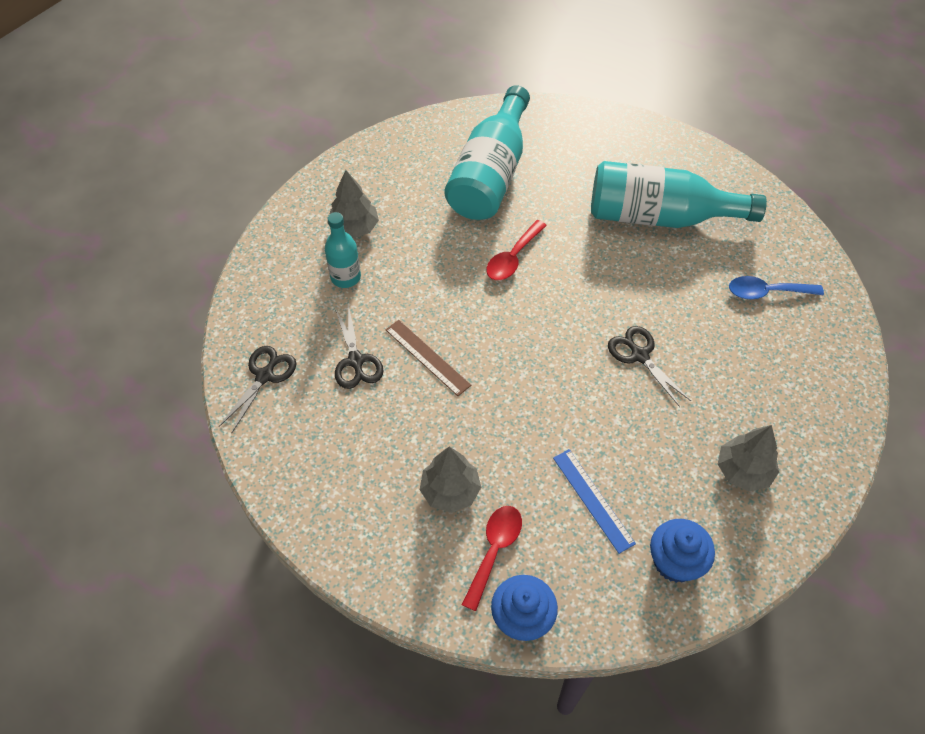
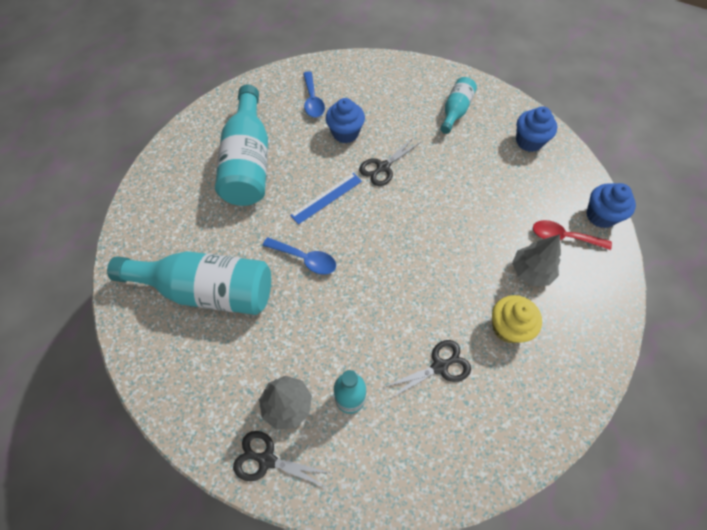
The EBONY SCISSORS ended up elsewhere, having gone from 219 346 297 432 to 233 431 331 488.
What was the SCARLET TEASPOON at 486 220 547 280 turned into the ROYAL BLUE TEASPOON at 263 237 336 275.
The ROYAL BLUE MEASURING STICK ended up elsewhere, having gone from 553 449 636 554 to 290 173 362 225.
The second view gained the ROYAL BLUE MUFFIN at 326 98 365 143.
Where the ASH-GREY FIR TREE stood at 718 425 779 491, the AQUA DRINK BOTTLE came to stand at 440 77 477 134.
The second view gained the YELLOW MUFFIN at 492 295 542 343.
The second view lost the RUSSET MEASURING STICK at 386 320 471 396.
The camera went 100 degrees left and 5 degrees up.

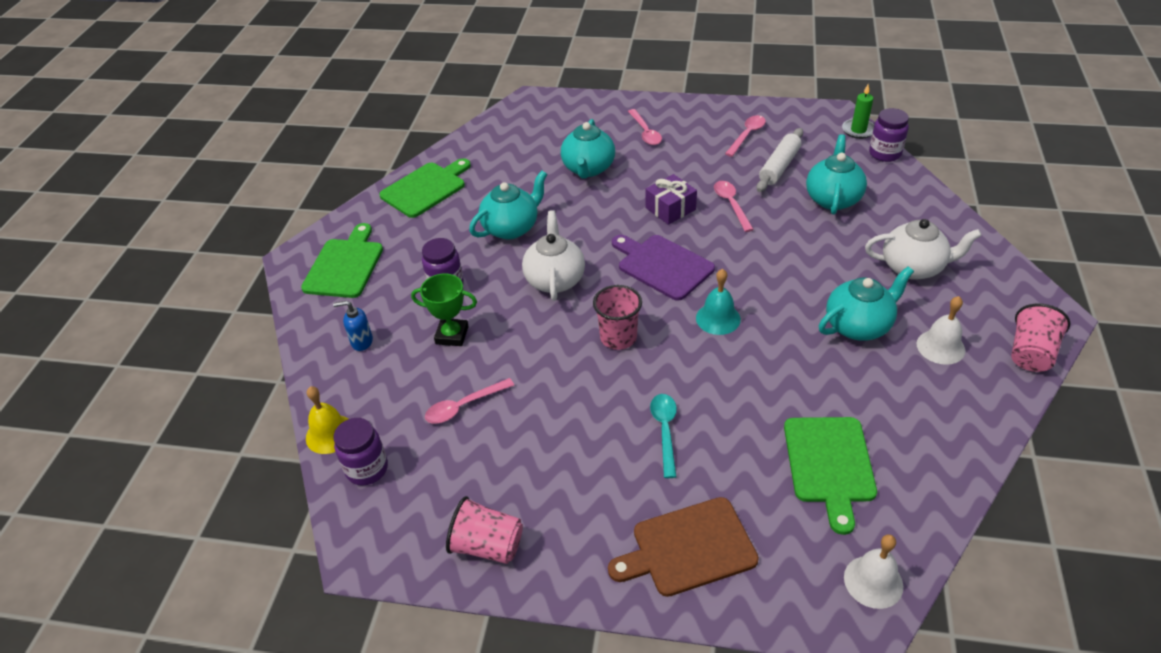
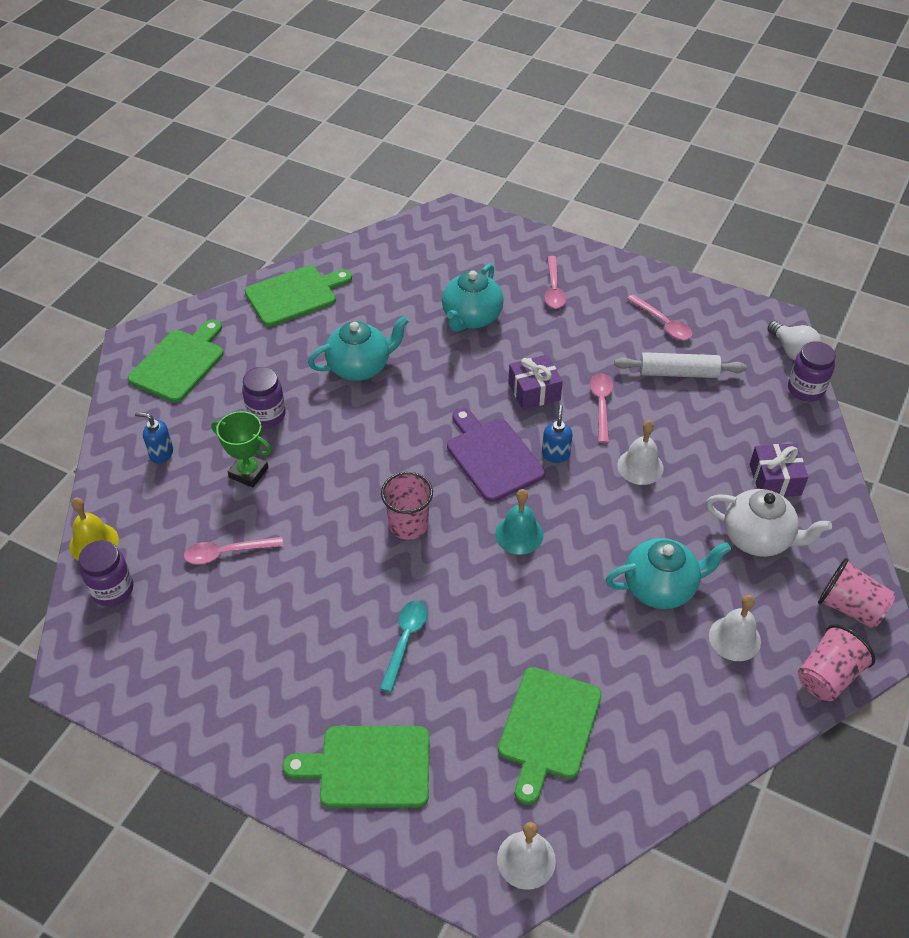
What was the RUSSET CUTTING BOARD at 608 497 759 597 turned into the GREEN CUTTING BOARD at 283 726 430 808.
The second view gained the ROYAL BLUE SOAP PUMP at 542 405 573 463.
The WHITE ROLLING PIN at 757 128 803 192 ended up facing another way, 45 degrees clockwise from before.
The second view gained the WHITE SCHOOL BELL at 617 420 664 485.
The PINK TEASPOON at 725 115 766 157 ended up facing another way, 90 degrees clockwise from before.
The second view gained the VIOLET GIFT at 749 443 808 497.
Where the GREEN CANDLE stood at 842 85 875 139, the WHITE LIGHTBULB came to stand at 768 321 821 360.
The PINK CUP ended up elsewhere, having gone from 446 496 523 564 to 818 558 895 628.
The second view lost the WHITE CHINA TEAPOT at 522 210 585 301.
The second view lost the AQUA CHINA TEAPOT at 806 134 867 215.
The camera went 15 degrees right and 5 degrees up.

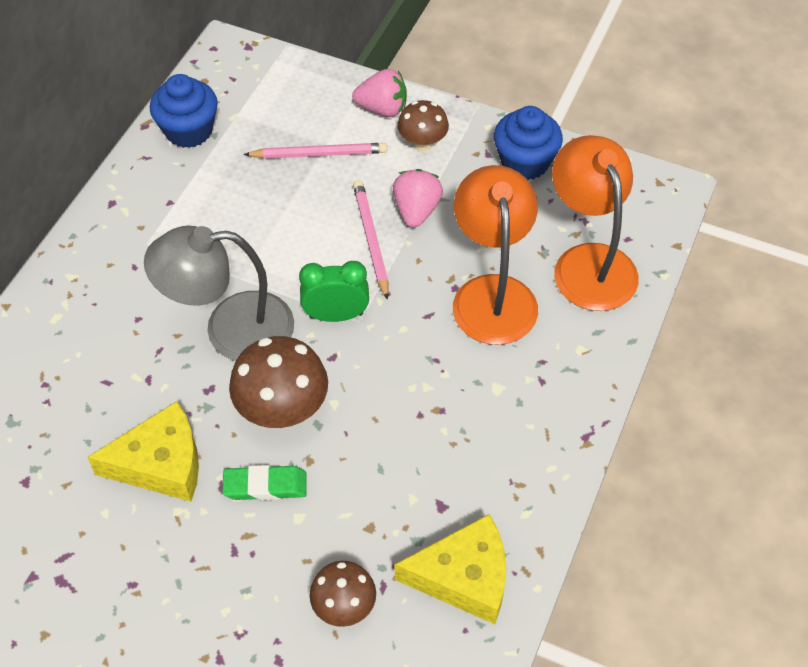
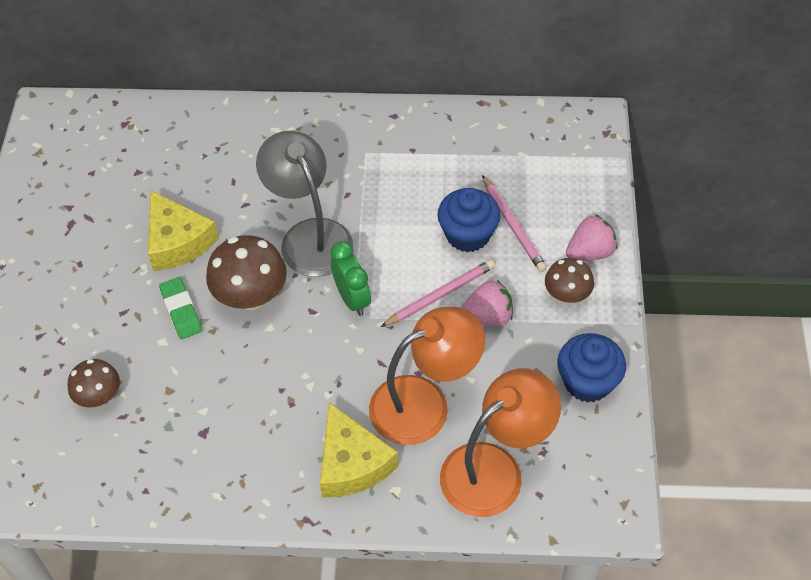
The YELLOW CHEESE WEDGE ended up elsewhere, having gone from 395 514 506 624 to 320 402 399 498.
The ROYAL BLUE MUFFIN ended up elsewhere, having gone from 150 74 218 148 to 437 188 501 252.
The PINK TOY STRAWBERRY at 352 69 407 117 ended up facing another way, 105 degrees counterclockwise from before.
The camera went 70 degrees right and 0 degrees up.

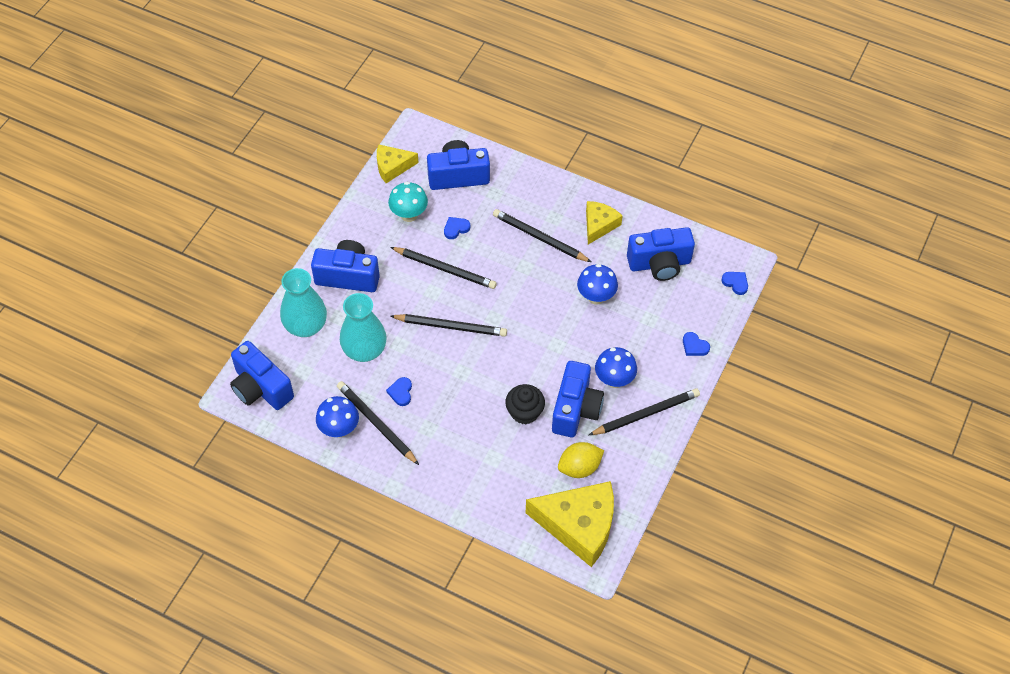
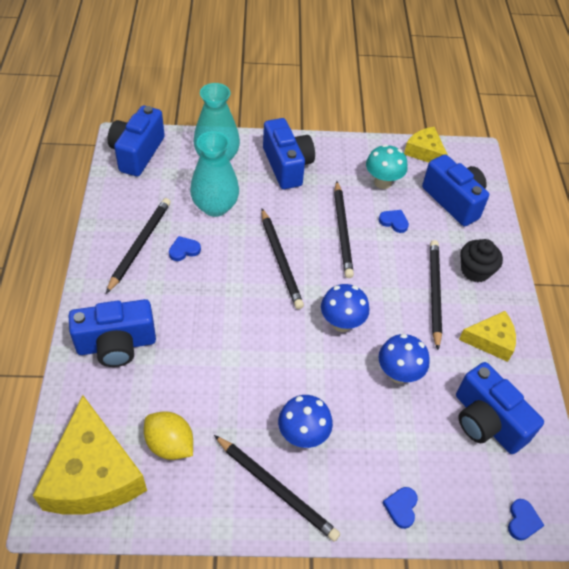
The ROYAL BLUE CAMERA ended up elsewhere, having gone from 552 361 604 437 to 69 299 156 367.
The ROYAL BLUE FUNGUS ended up elsewhere, having gone from 316 396 359 438 to 321 284 369 332.
The EBONY MUFFIN ended up elsewhere, having gone from 505 384 545 424 to 460 239 503 282.
The camera went 60 degrees right and 5 degrees down.

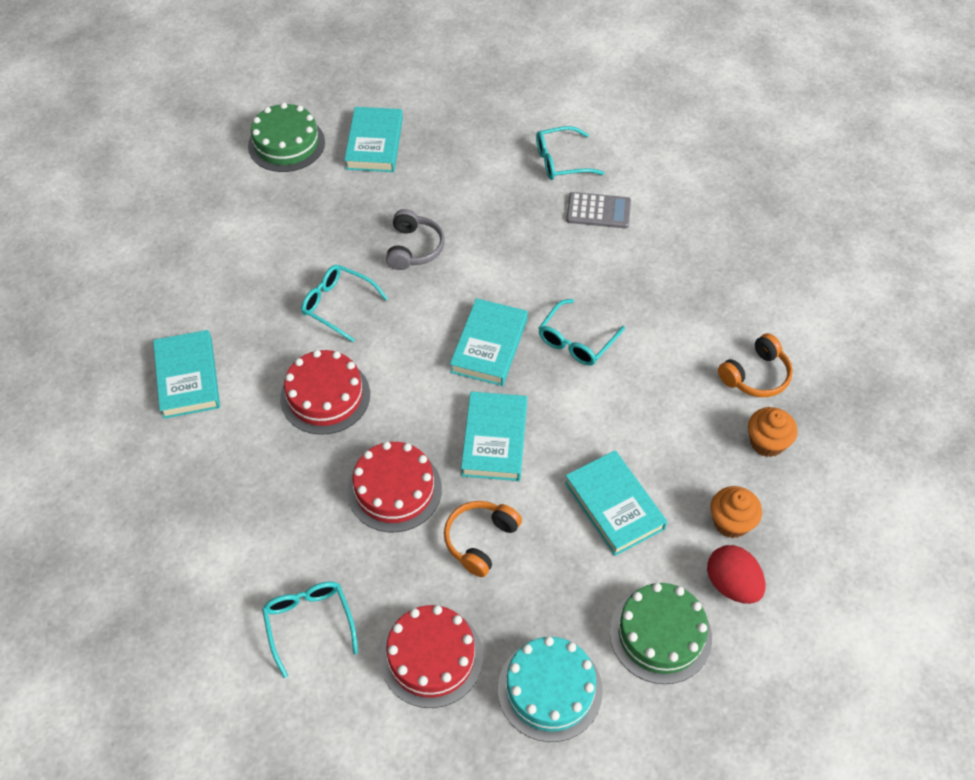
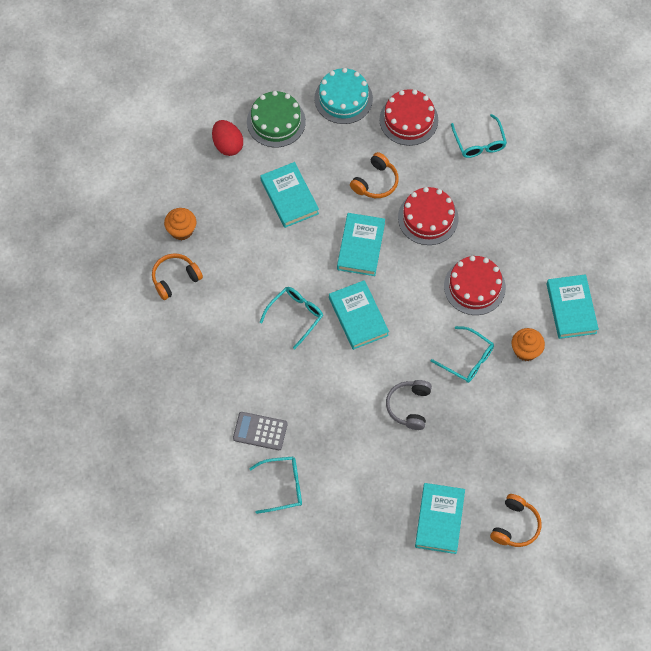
The AQUA HARDCOVER at 450 298 528 386 ended up facing another way, 45 degrees counterclockwise from before.
Where the GREEN GATEAU stood at 248 103 325 172, the BRIGHT ORANGE OVER-EAR HEADPHONES came to stand at 490 494 541 547.
The BRIGHT ORANGE MUFFIN ended up elsewhere, having gone from 711 486 762 538 to 511 328 545 361.
The camera went 175 degrees left and 10 degrees up.

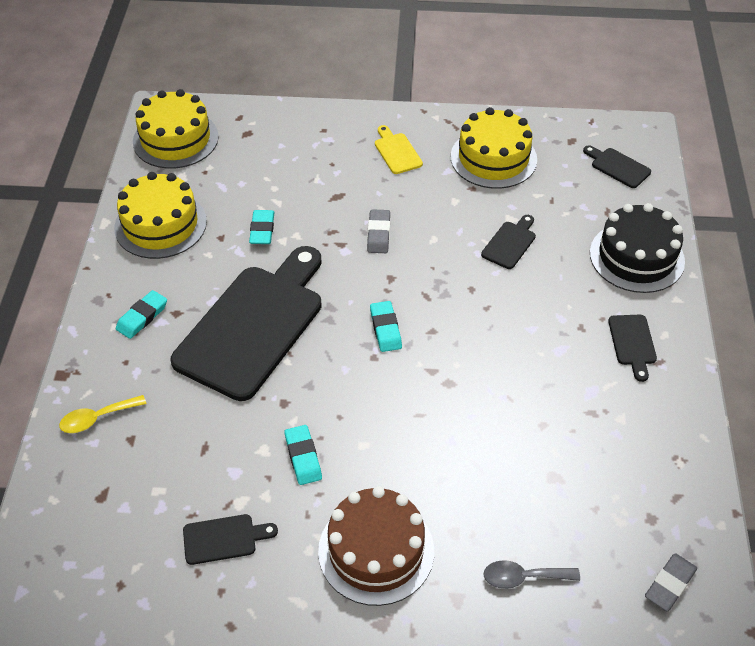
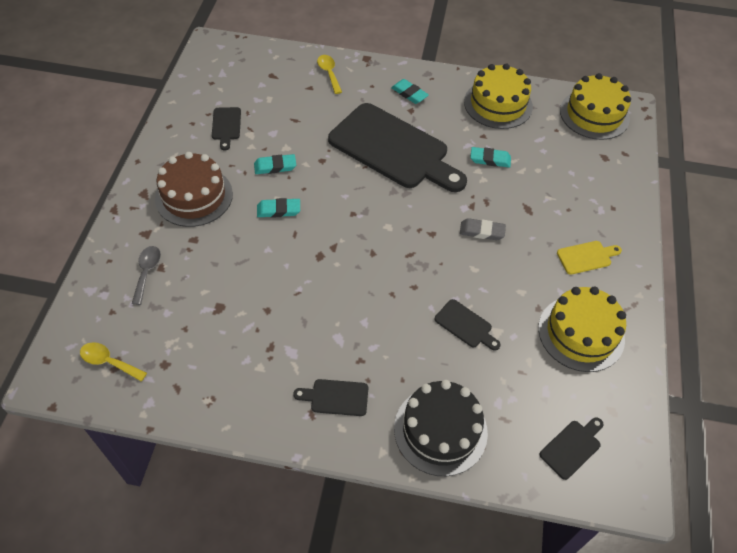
Where the ASH-GREY ERASER stood at 645 553 697 611, the YELLOW TEASPOON came to stand at 80 342 147 381.
The AQUA ERASER ended up elsewhere, having gone from 370 301 402 352 to 257 198 300 218.
The camera went 95 degrees right and 5 degrees up.

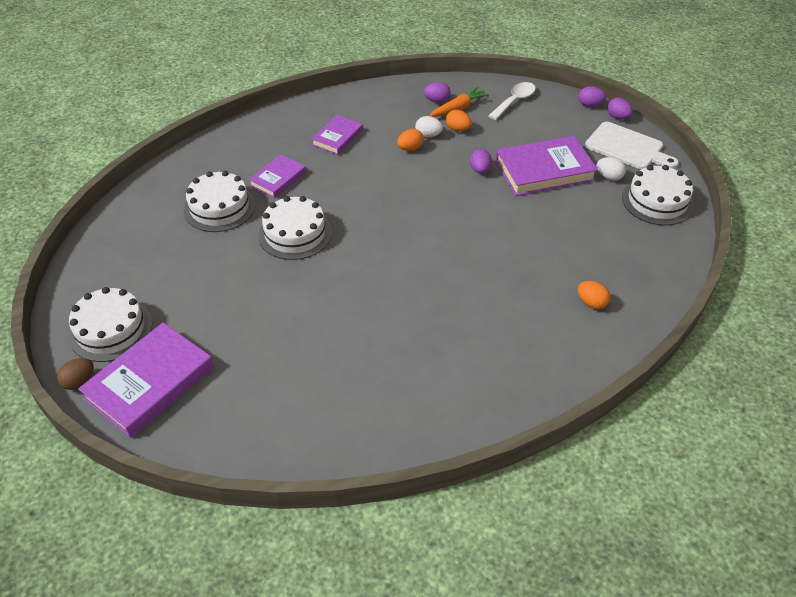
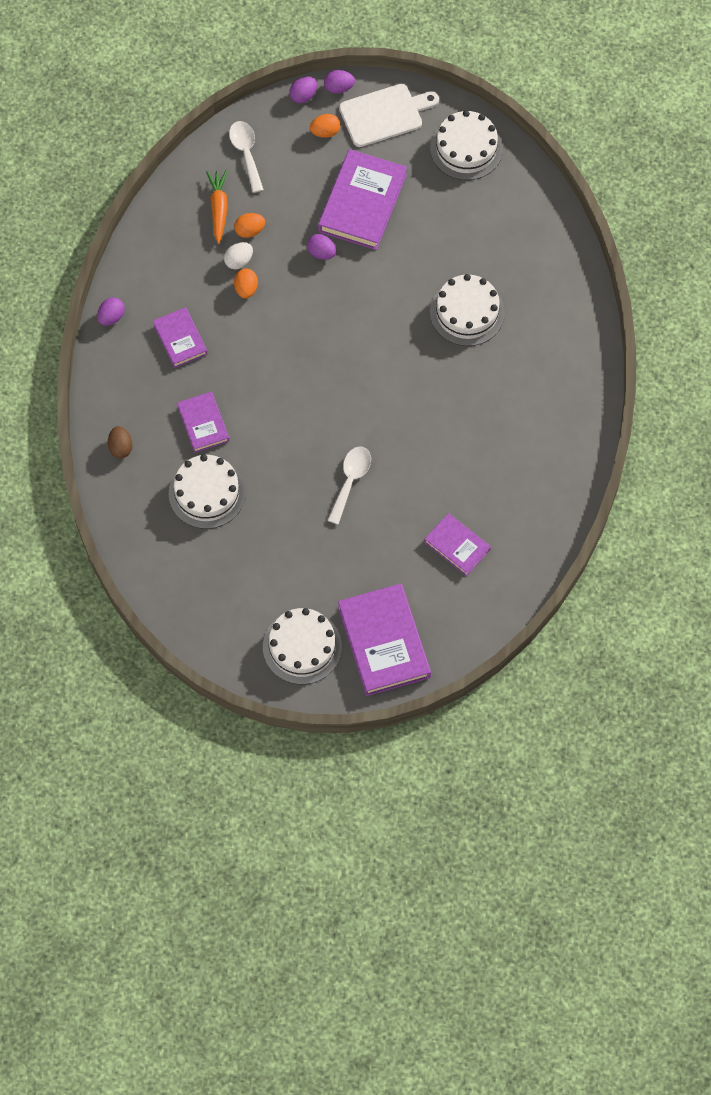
The VIOLET TOY EGG ended up elsewhere, having gone from 424 82 451 103 to 97 297 125 325.
The RUSSET TOY EGG ended up elsewhere, having gone from 57 358 94 390 to 108 426 133 458.
The BRIGHT ORANGE TOY EGG ended up elsewhere, having gone from 578 281 610 309 to 310 114 340 138.
The second view gained the WHITE TEASPOON at 327 446 371 525.
The second view gained the VIOLET HARDCOVER at 424 513 491 576.
The WHITE GATEAU ended up elsewhere, having gone from 258 196 332 260 to 430 274 505 346.
The second view lost the WHITE TOY EGG at 596 157 626 181.
The camera went 55 degrees left and 20 degrees up.

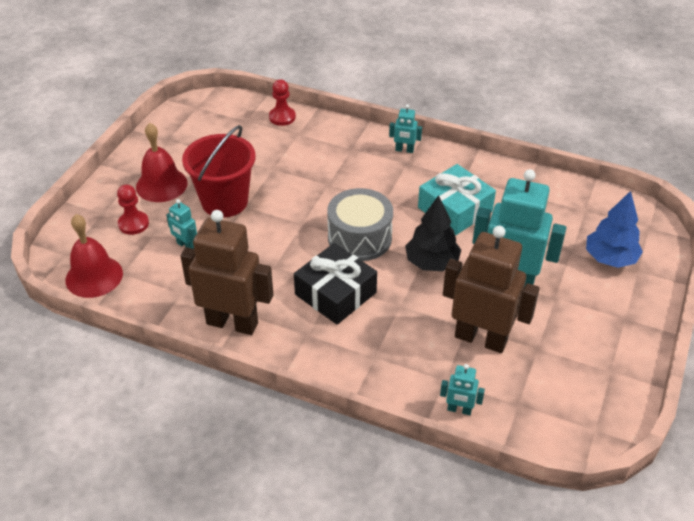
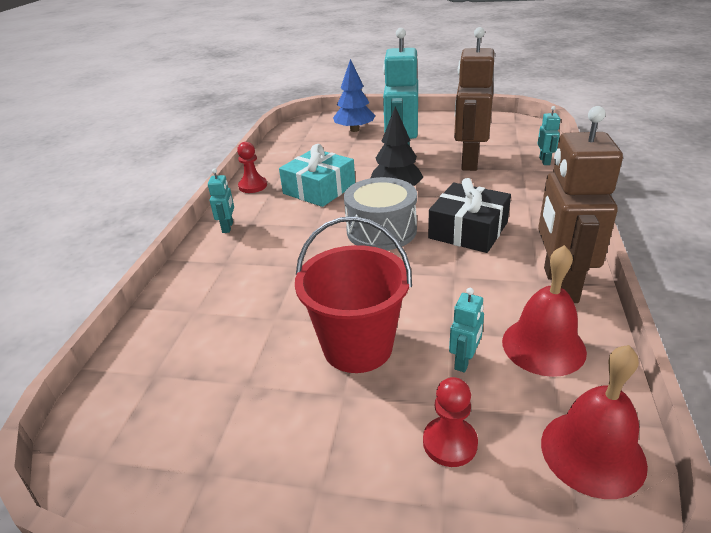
The SCARLET GAME PAWN ended up elsewhere, having gone from 269 79 296 126 to 237 142 267 193.
The SCARLET SCHOOL BELL ended up elsewhere, having gone from 136 123 188 202 to 502 245 587 377.
The camera went 100 degrees left and 10 degrees down.

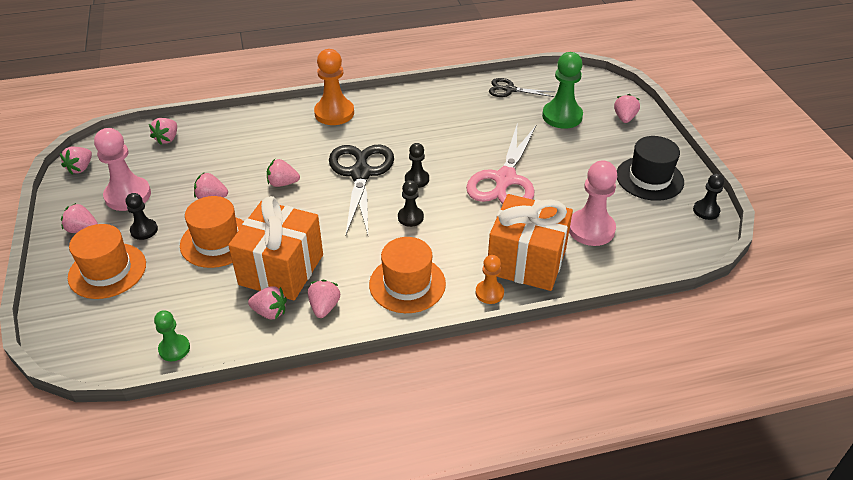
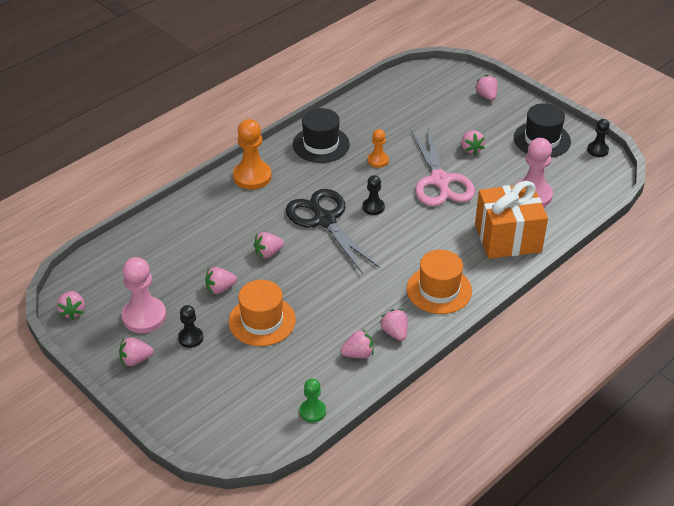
The second view gained the EBONY HAT at 293 108 350 163.
The BRIGHT ORANGE GAME PAWN ended up elsewhere, having gone from 476 255 504 304 to 368 129 389 168.
The PINK TOY STRAWBERRY ended up elsewhere, having gone from 149 118 177 145 to 461 131 485 155.
The second view lost the BRIGHT ORANGE HAT at 68 224 146 299.
The second view lost the BRIGHT ORANGE GIFT at 228 196 323 300.
The second view lost the EBONY GAME PAWN at 398 180 424 227.
The second view lost the EBONY SCISSORS at 489 78 555 97.
The second view lost the GREEN GAME PAWN at 542 52 583 129.
The camera went 30 degrees left and 0 degrees up.

